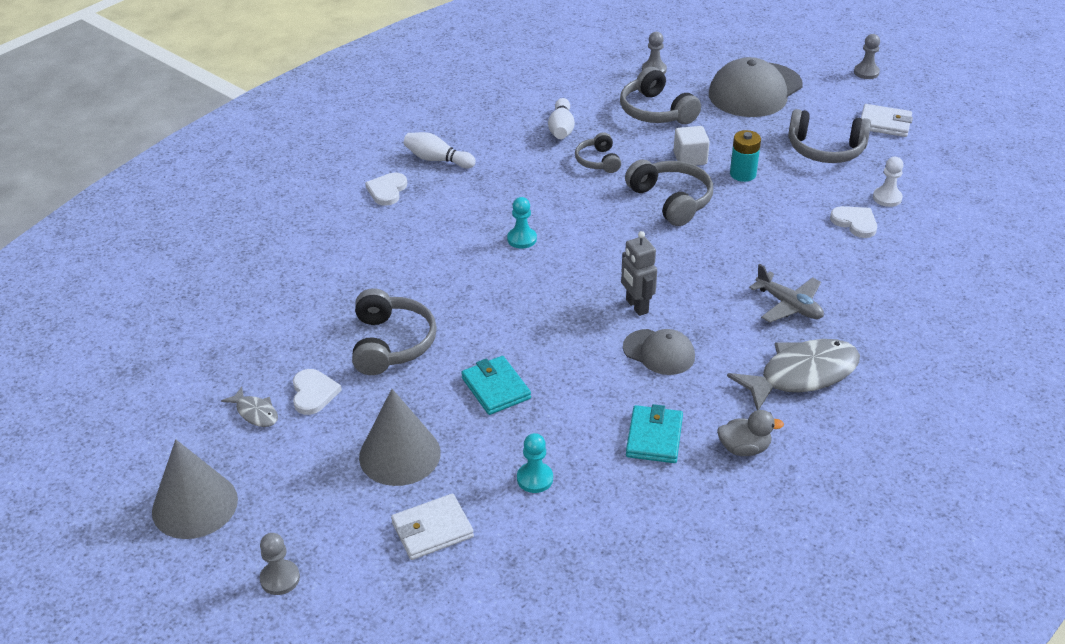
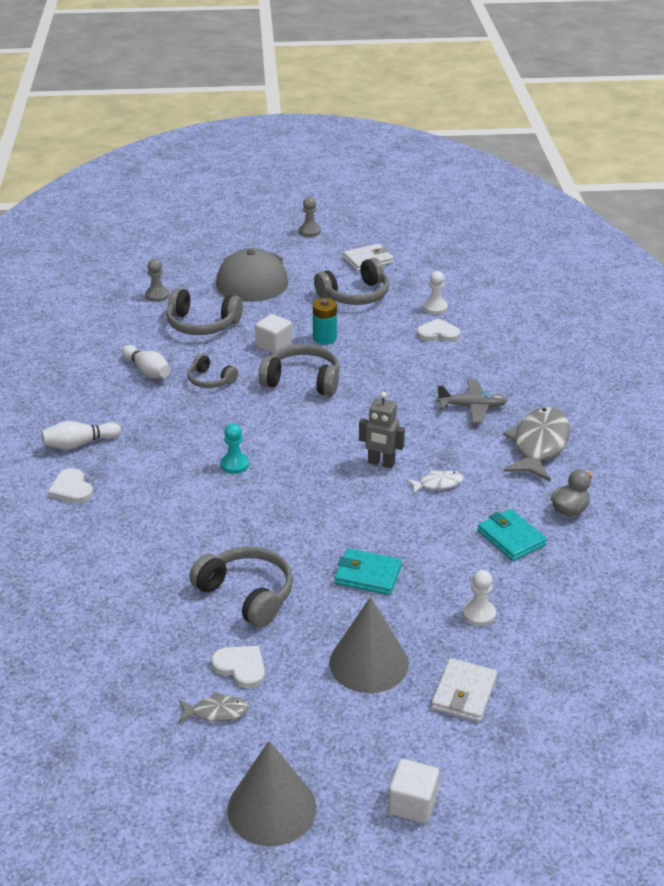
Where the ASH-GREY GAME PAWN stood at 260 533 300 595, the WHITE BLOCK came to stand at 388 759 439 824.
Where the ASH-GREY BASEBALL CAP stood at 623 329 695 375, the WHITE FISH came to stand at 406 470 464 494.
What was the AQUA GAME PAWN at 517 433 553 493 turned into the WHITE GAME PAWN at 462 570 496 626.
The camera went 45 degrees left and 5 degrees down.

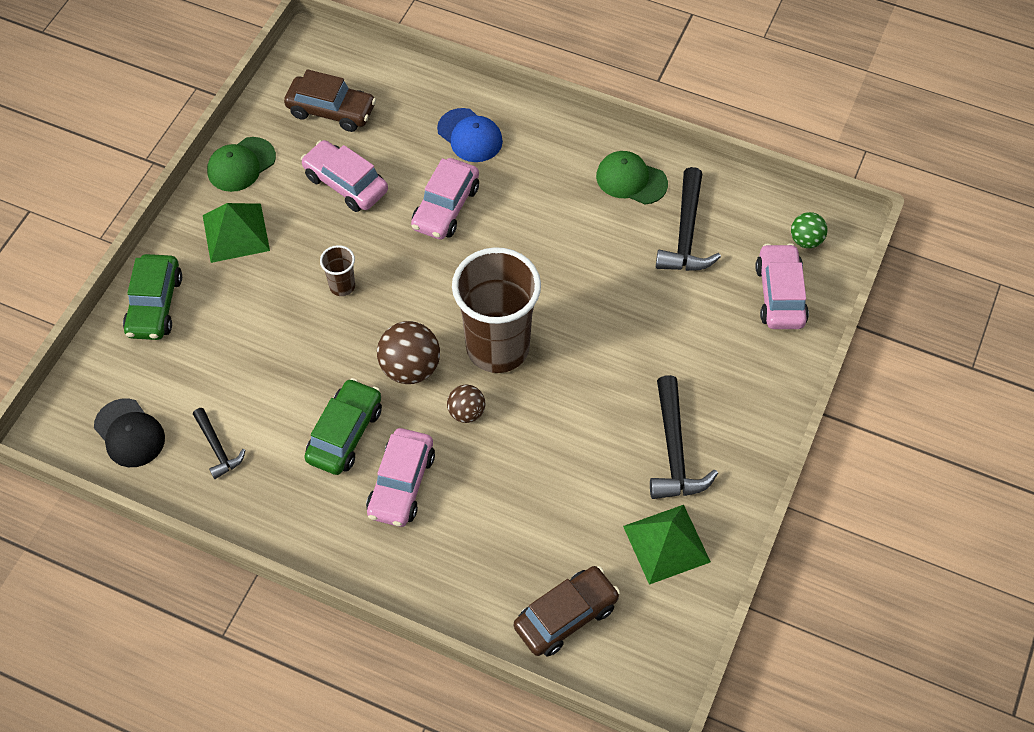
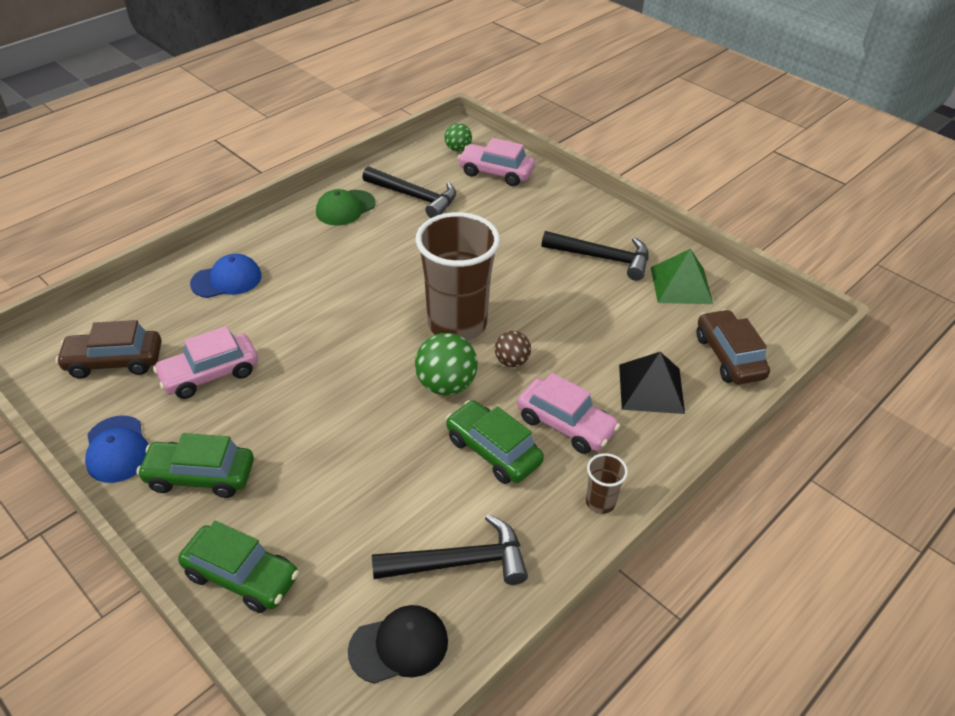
The RUSSET TOY CAR at 284 69 376 132 ended up facing another way, 135 degrees counterclockwise from before.
What was the GREEN BASEBALL CAP at 207 137 276 192 turned into the ROYAL BLUE BASEBALL CAP at 85 415 149 483.
Where the GREEN PYRAMID SHAPE stood at 203 203 270 263, the GREEN TOY CAR came to stand at 136 433 254 498.
The size of the EBONY CLAW HAMMER at 193 408 245 479 changed by a factor of 1.69.
What was the RUSSET BALL at 377 321 440 384 turned into the GREEN BALL at 415 333 478 395.
The RUSSET CUP ended up elsewhere, having gone from 320 245 355 296 to 586 453 628 514.
The second view gained the EBONY PYRAMID SHAPE at 619 352 685 414.
The second view lost the PINK TOY CAR at 411 158 479 240.
The camera went 70 degrees left and 15 degrees down.

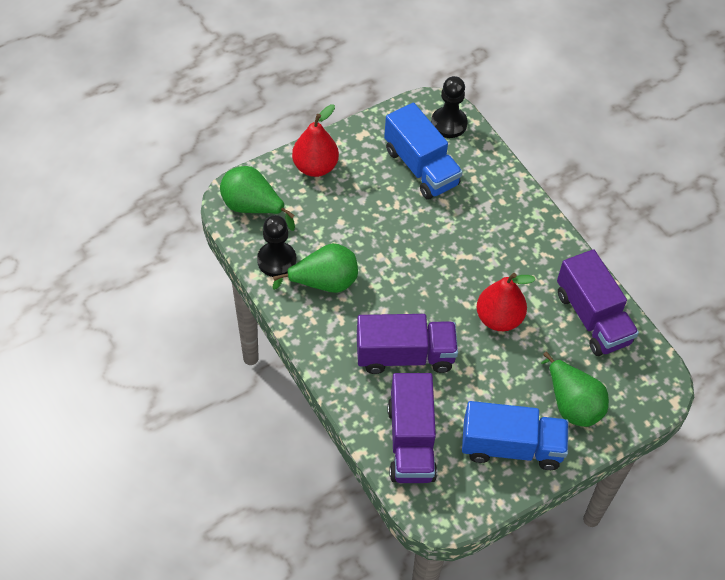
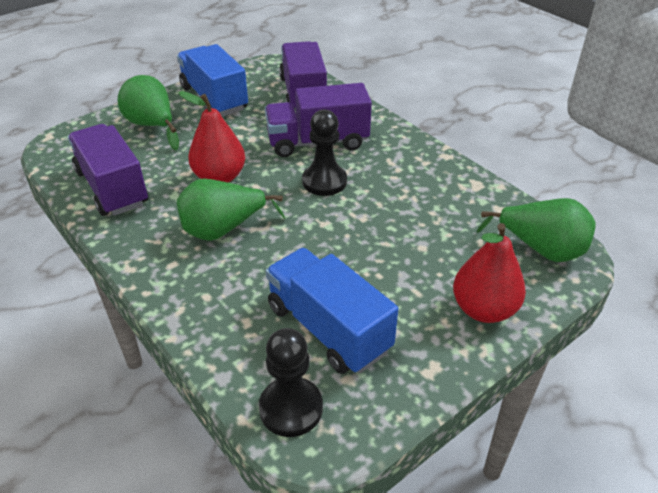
The ROYAL BLUE LORRY at 462 401 569 470 ended up facing another way, 60 degrees clockwise from before.
The GREEN PEAR FRUIT ended up elsewhere, having gone from 272 243 358 293 to 177 179 286 241.
The EBONY GAME PAWN ended up elsewhere, having gone from 257 215 297 277 to 302 110 347 196.
The camera went 175 degrees right and 15 degrees down.

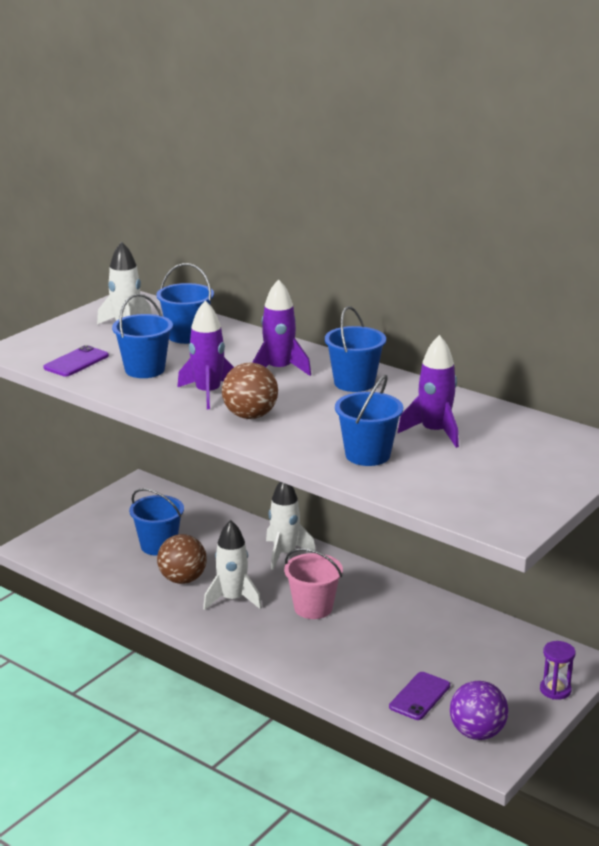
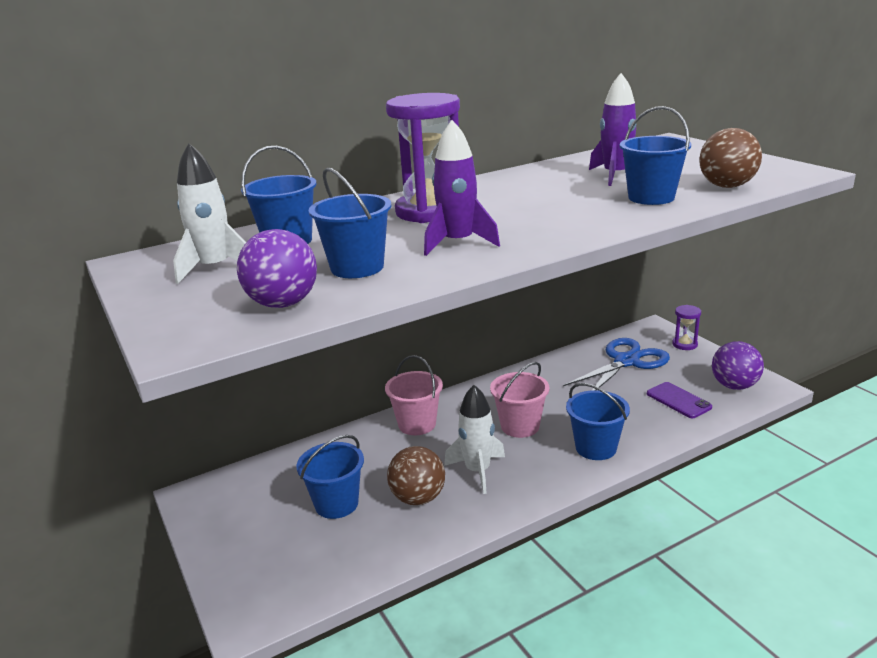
Where the VIOLET PHONE stood at 43 345 109 377, the VIOLET BALL came to stand at 237 229 317 308.
Where the WHITE ROCKET stood at 266 482 316 570, the PINK BUCKET came to stand at 385 355 443 435.
Where the VIOLET ROCKET stood at 252 279 311 376, the VIOLET SAND TIMER came to stand at 386 93 460 223.
The second view gained the ROYAL BLUE SCISSORS at 563 338 670 390.
The ROYAL BLUE BUCKET ended up elsewhere, having gone from 325 306 386 392 to 566 383 630 460.
The RUSSET BALL ended up elsewhere, having gone from 222 362 278 419 to 699 128 762 188.
The camera went 65 degrees left and 0 degrees up.

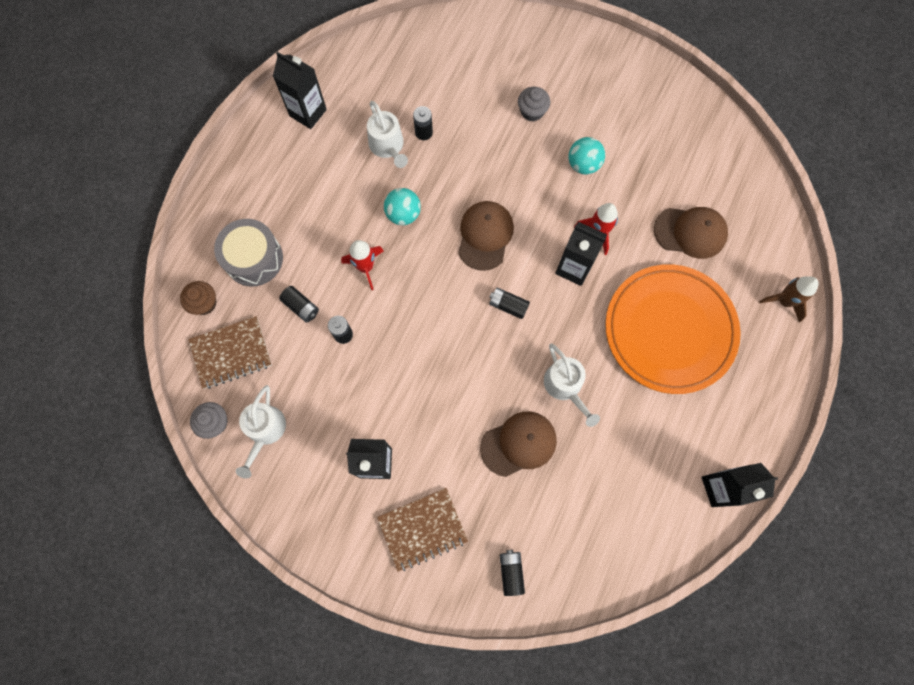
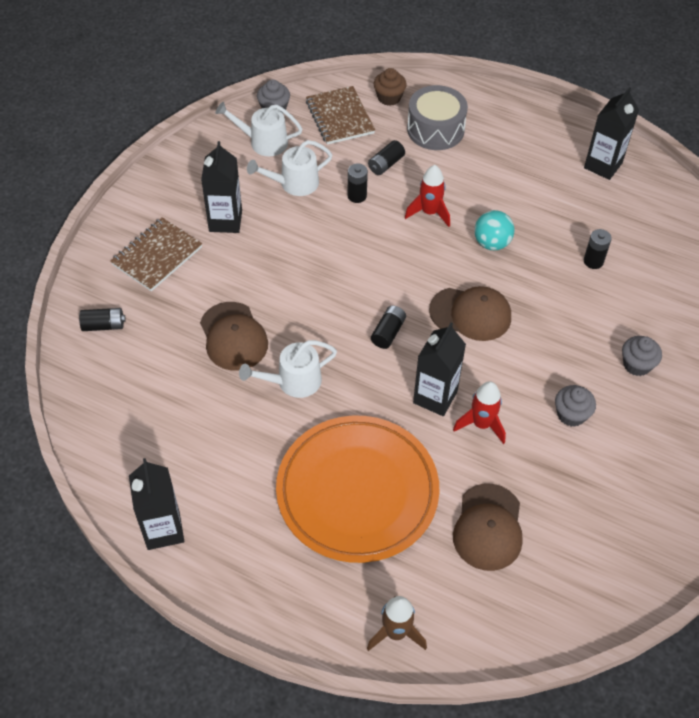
The RUSSET NOTEPAD at 377 488 468 572 ended up facing another way, 60 degrees clockwise from before.
The WHITE WATERING CAN ended up elsewhere, having gone from 367 101 408 168 to 247 140 332 196.
Where the AQUA BALL stood at 569 137 605 175, the ASH-GREY MUFFIN came to stand at 555 385 596 427.
The camera went 90 degrees right and 20 degrees down.

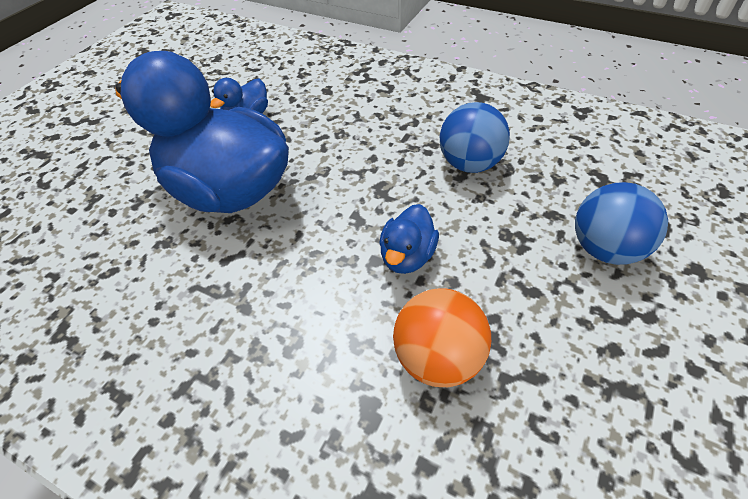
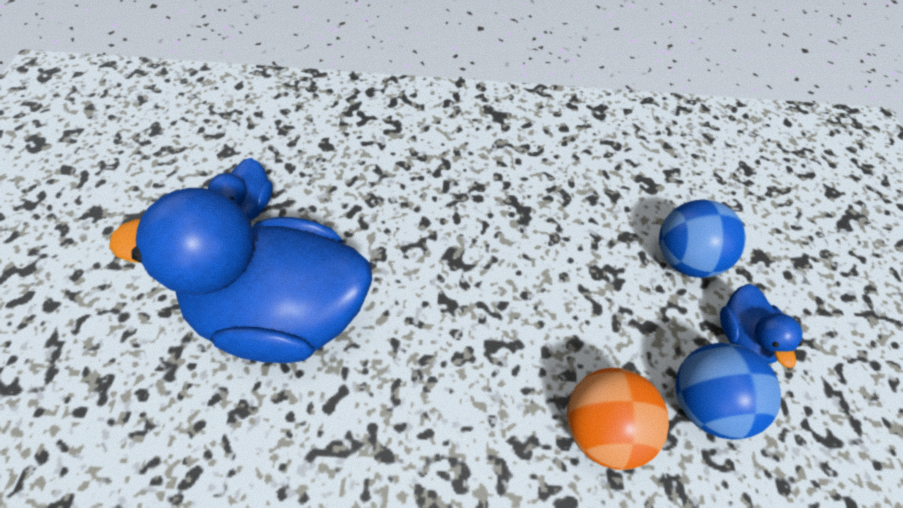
The ROYAL BLUE BALL ended up elsewhere, having gone from 440 102 510 173 to 675 343 781 440.
The ROYAL BLUE DUCK ended up elsewhere, having gone from 379 204 439 274 to 720 284 803 368.
The camera went 30 degrees left and 5 degrees up.

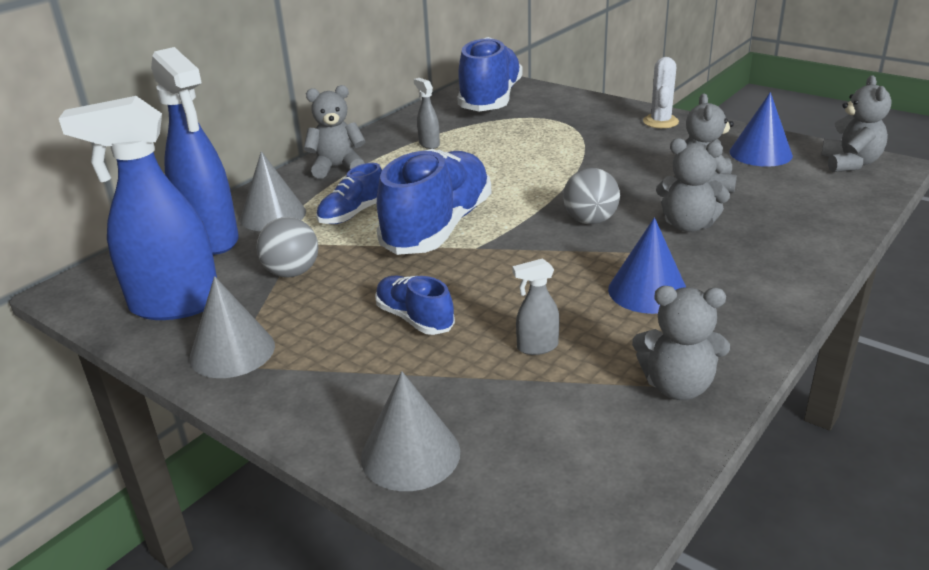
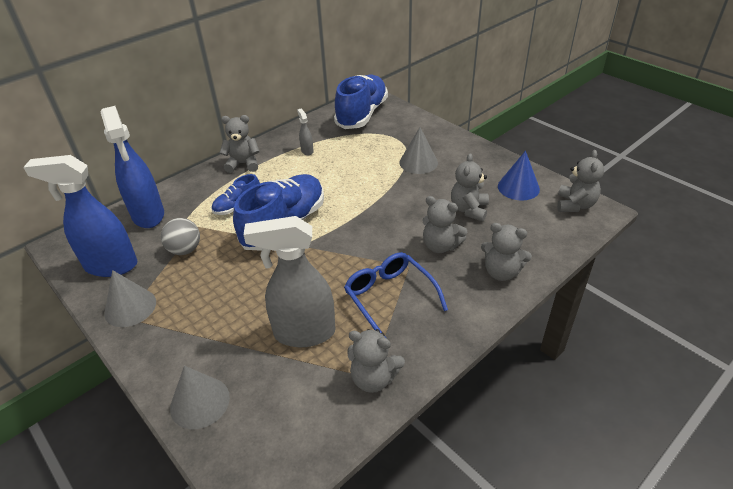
The size of the ASH-GREY SPRAYER at 513 258 560 355 changed by a factor of 2.37.
Where the ROYAL BLUE CONE stood at 608 217 686 314, the ROYAL BLUE GLASSES came to stand at 344 252 448 338.
The ASH-GREY CONE ended up elsewhere, having gone from 240 151 306 231 to 399 127 438 174.
The second view gained the ASH-GREY TEDDY at 481 223 532 281.
The second view lost the ROYAL BLUE LACE-UP SHOE at 375 275 455 335.
The second view lost the ASH-GREY BALL at 563 168 620 224.
The second view lost the WHITE CACTUS at 643 57 679 128.
The camera went 10 degrees right and 10 degrees up.

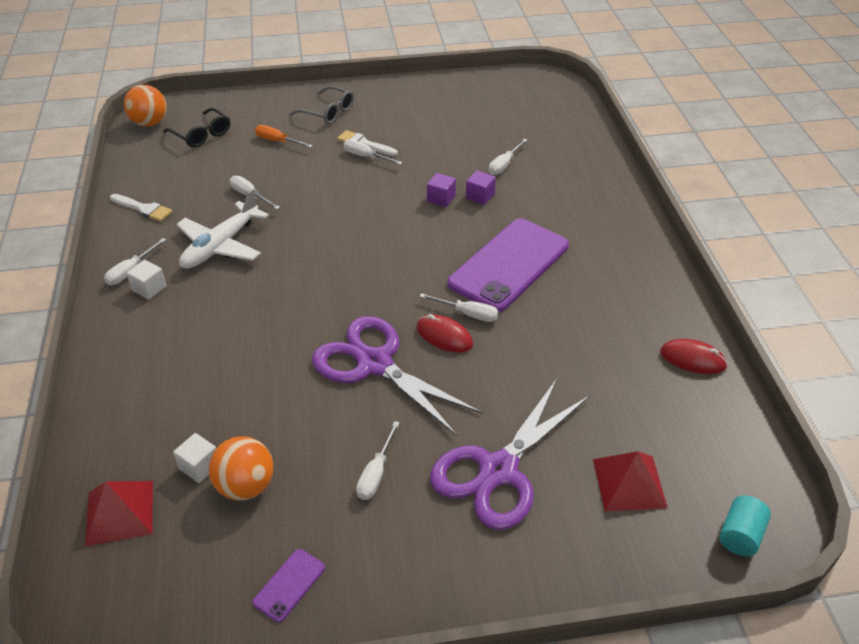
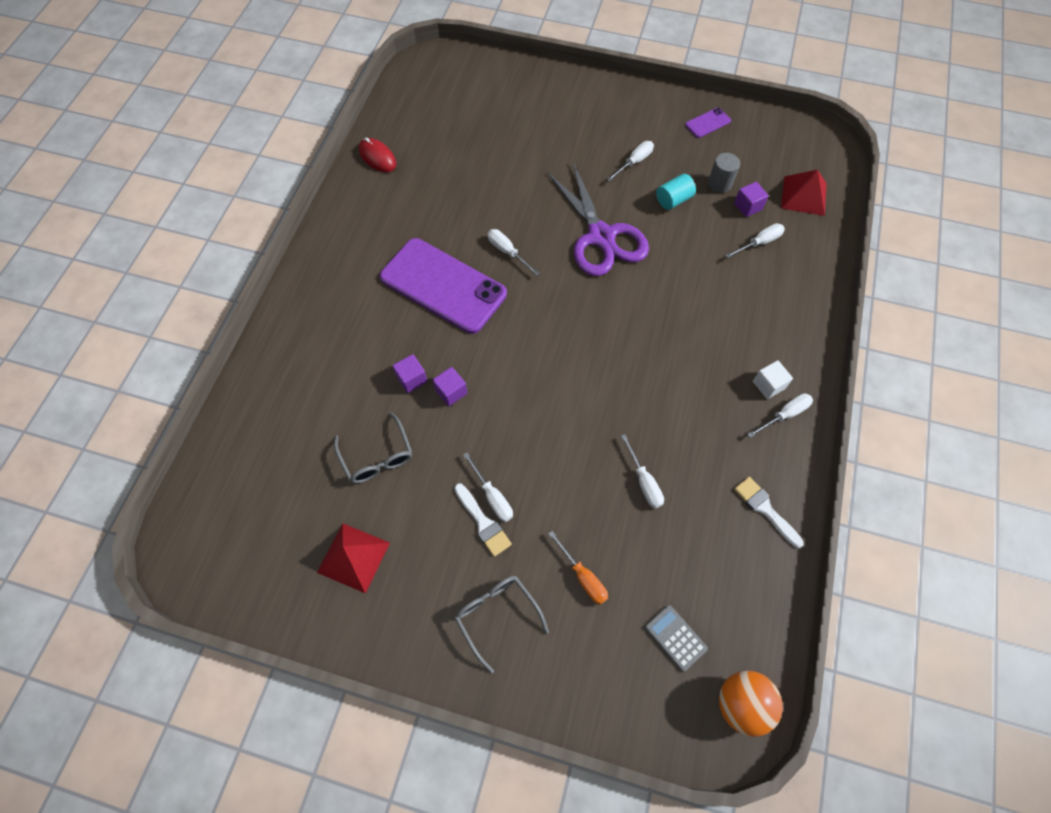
The SCARLET PYRAMID SHAPE ended up elsewhere, having gone from 593 451 668 511 to 317 524 390 593.
The second view gained the ASH-GREY GLASSES at 334 412 412 484.
The VIOLET PHONE at 448 218 569 312 ended up facing another way, 60 degrees clockwise from before.
Where the EBONY GLASSES stood at 163 108 230 148, the ASH-GREY POCKET CALCULATOR came to stand at 645 605 708 672.
The AQUA SOLID CYLINDER ended up elsewhere, having gone from 719 496 771 556 to 656 174 696 210.
Where the BRIGHT ORANGE BALL stood at 209 436 273 501, the ASH-GREY SOLID CYLINDER came to stand at 708 153 740 193.
The WHITE HAND SCREWDRIVER ended up elsewhere, having gone from 489 139 527 175 to 725 223 785 258.
What was the WHITE BLOCK at 173 433 216 483 turned into the VIOLET BLOCK at 734 182 769 217.
The second view lost the WHITE PLANE at 177 188 269 269.
The second view lost the SCARLET PC MOUSE at 417 314 473 353.
The second view lost the VIOLET SCISSORS at 430 379 590 530.
The camera went 155 degrees left and 20 degrees up.

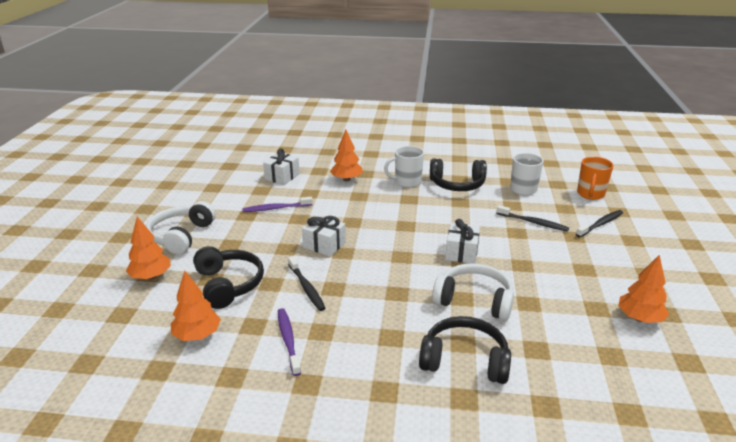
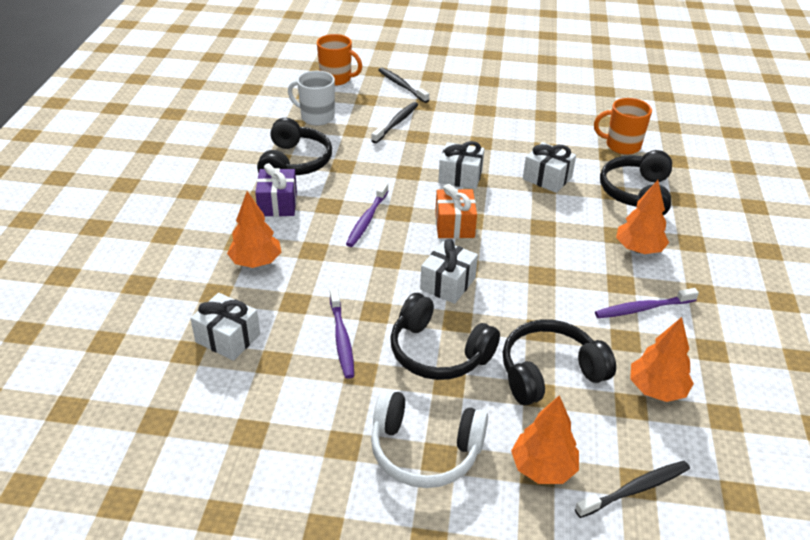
Where the WHITE MUG stood at 384 146 424 187, the VIOLET GIFT came to stand at 255 163 297 216.
The second view gained the VIOLET TOOTHBRUSH at 346 183 388 247.
The second view gained the EBONY OVER-EAR HEADPHONES at 390 293 500 380.
The second view gained the BRIGHT ORANGE GIFT at 435 184 477 238.
Where the WHITE OVER-EAR HEADPHONES stood at 432 263 514 321, the WHITE GIFT came to stand at 523 142 576 193.
The EBONY TOOTHBRUSH ended up elsewhere, having gone from 288 256 326 311 to 575 461 690 518.
The second view gained the BRIGHT ORANGE MUG at 594 98 652 155.
The BRIGHT ORANGE FIR TREE ended up elsewhere, having gone from 618 254 669 323 to 616 180 669 254.
The camera went 90 degrees left and 10 degrees up.

